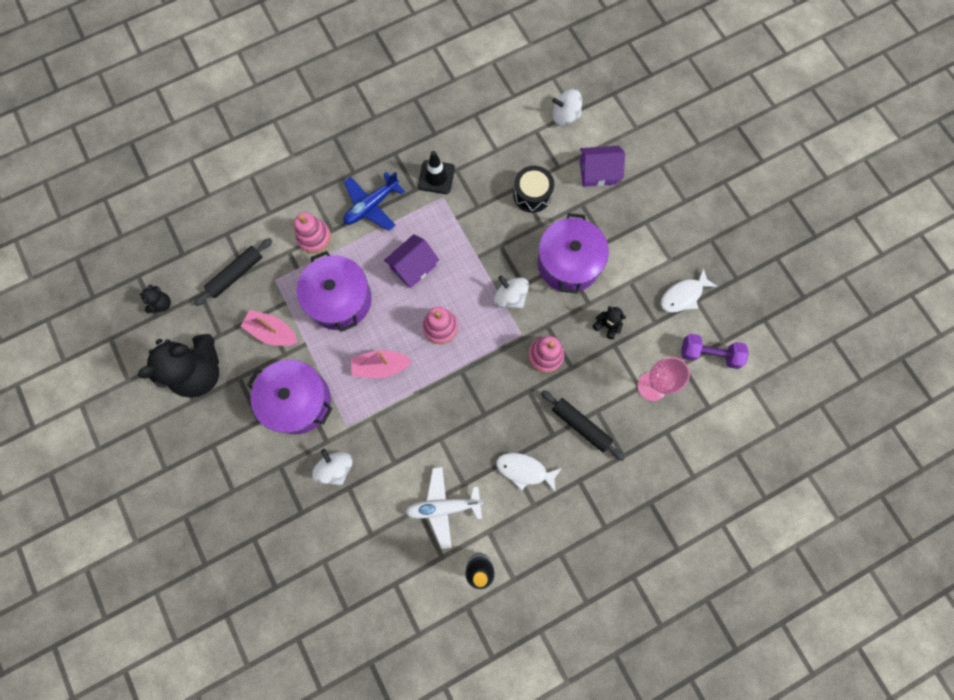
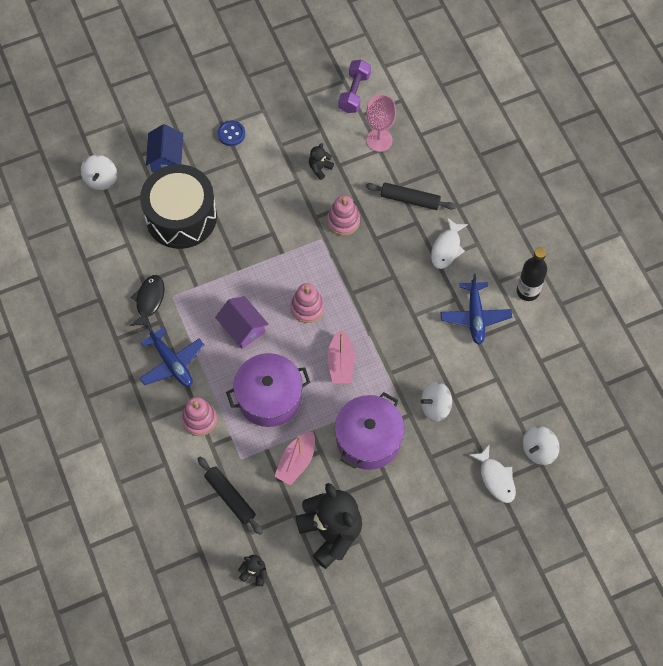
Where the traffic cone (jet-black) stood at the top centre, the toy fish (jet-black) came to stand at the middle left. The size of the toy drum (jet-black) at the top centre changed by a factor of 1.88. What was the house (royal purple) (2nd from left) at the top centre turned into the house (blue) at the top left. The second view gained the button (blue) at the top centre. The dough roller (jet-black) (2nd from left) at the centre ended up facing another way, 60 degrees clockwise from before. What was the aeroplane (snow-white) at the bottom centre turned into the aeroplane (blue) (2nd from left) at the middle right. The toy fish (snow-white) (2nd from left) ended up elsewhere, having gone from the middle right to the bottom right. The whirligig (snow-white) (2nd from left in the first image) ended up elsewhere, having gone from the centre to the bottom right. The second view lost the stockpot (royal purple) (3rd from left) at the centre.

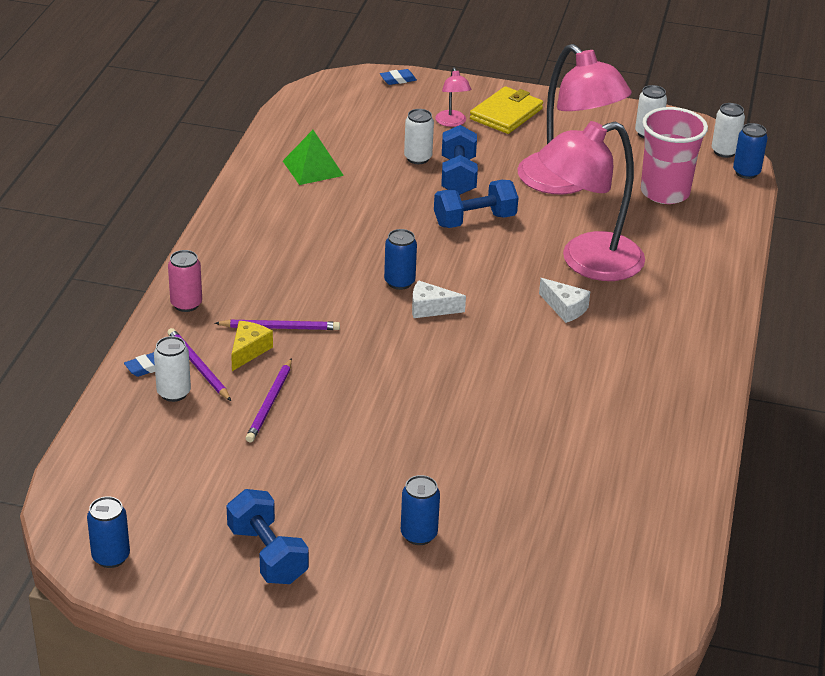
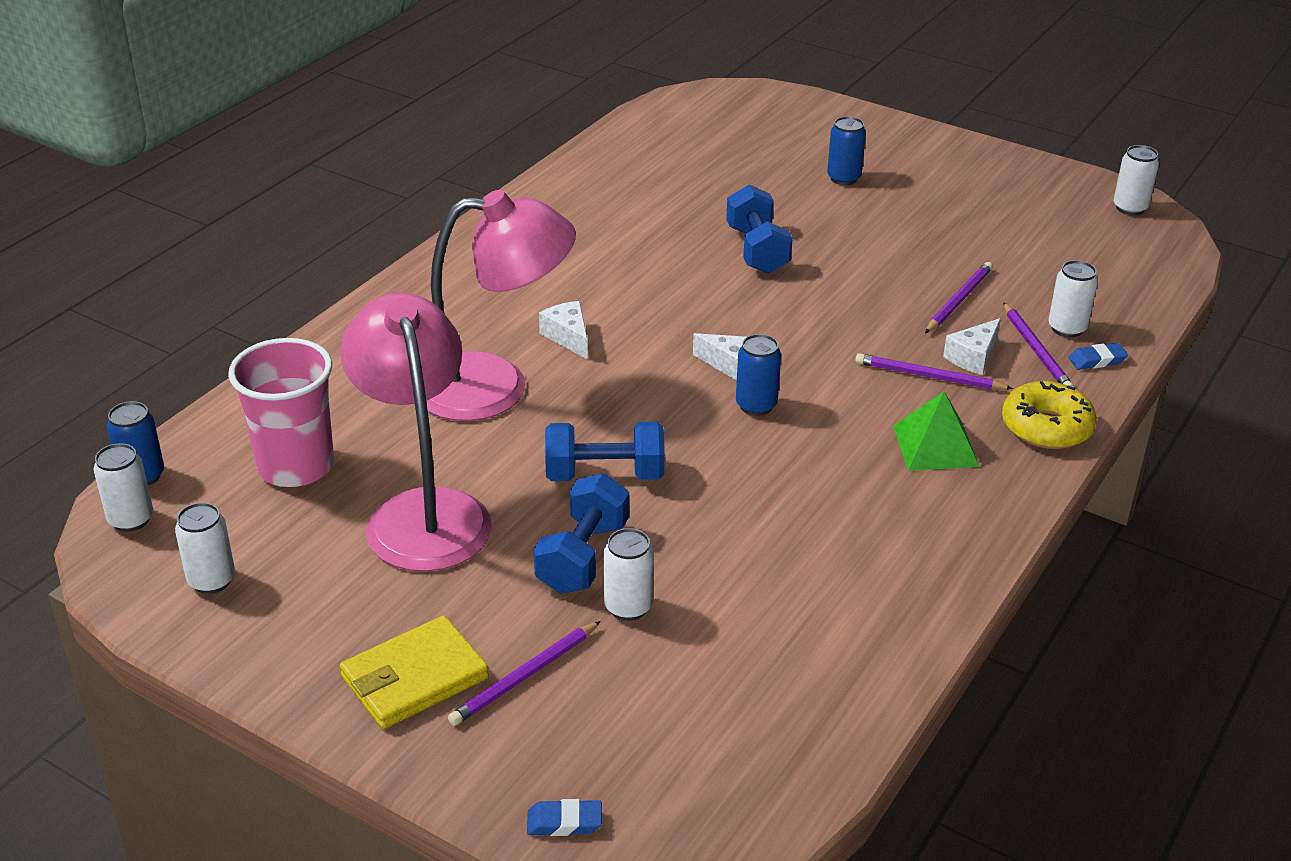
Where the desk lamp (rosy) (1st from left) stood at the top centre, the pencil (royal purple) (1st from left) came to stand at the bottom centre. The dumbbell (blue) (1st from left in the first image) ended up elsewhere, having gone from the bottom left to the top centre. The solid pyramid (leaf-green) ended up elsewhere, having gone from the top centre to the middle right. What was the cheese wedge (golden) at the middle left turned into the cheese wedge (snow-white) (3rd from left) at the middle right. Where the soda can (rosy) stood at the middle left, the glazed donut (golden) came to stand at the middle right. What was the soda can (blue) (1st from left) at the bottom left turned into the soda can (snow-white) (5th from left) at the top right.

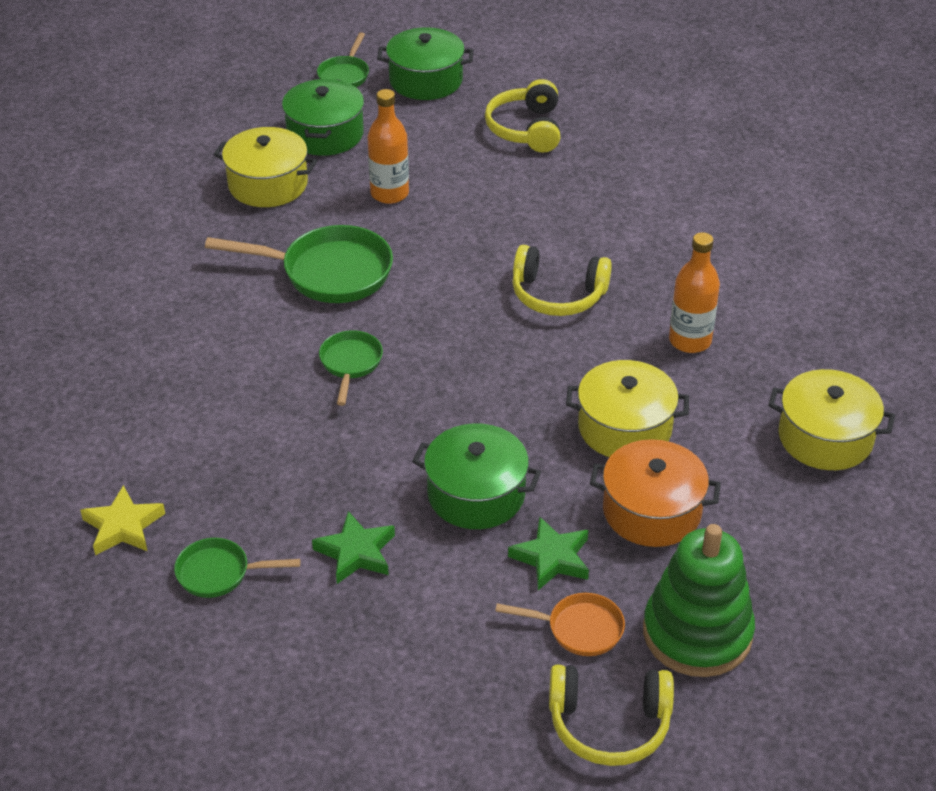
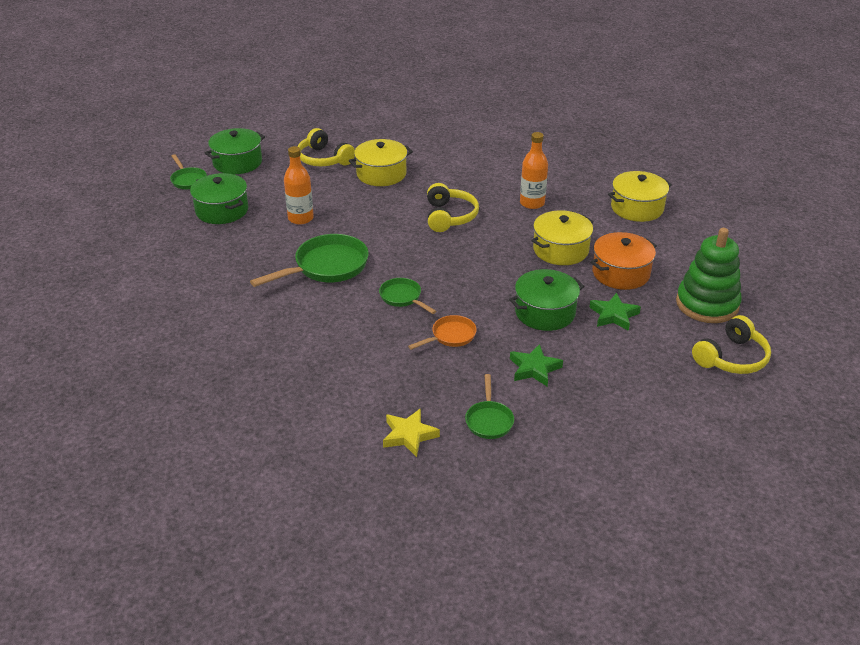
The stockpot (golden) (1st from left) ended up elsewhere, having gone from the top left to the top centre. The frying pan (orange-coloured) ended up elsewhere, having gone from the bottom centre to the centre. The over-ear headphones (golden) (2nd from left) at the centre ended up facing another way, 60 degrees counterclockwise from before. The frying pan (leaf-green) (1st from left in the first image) at the bottom left ended up facing another way, 45 degrees counterclockwise from before.

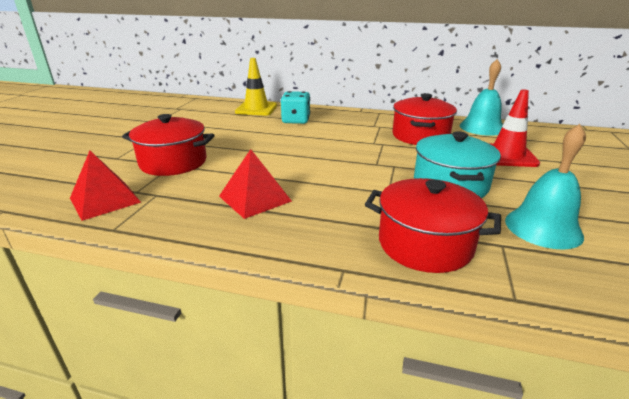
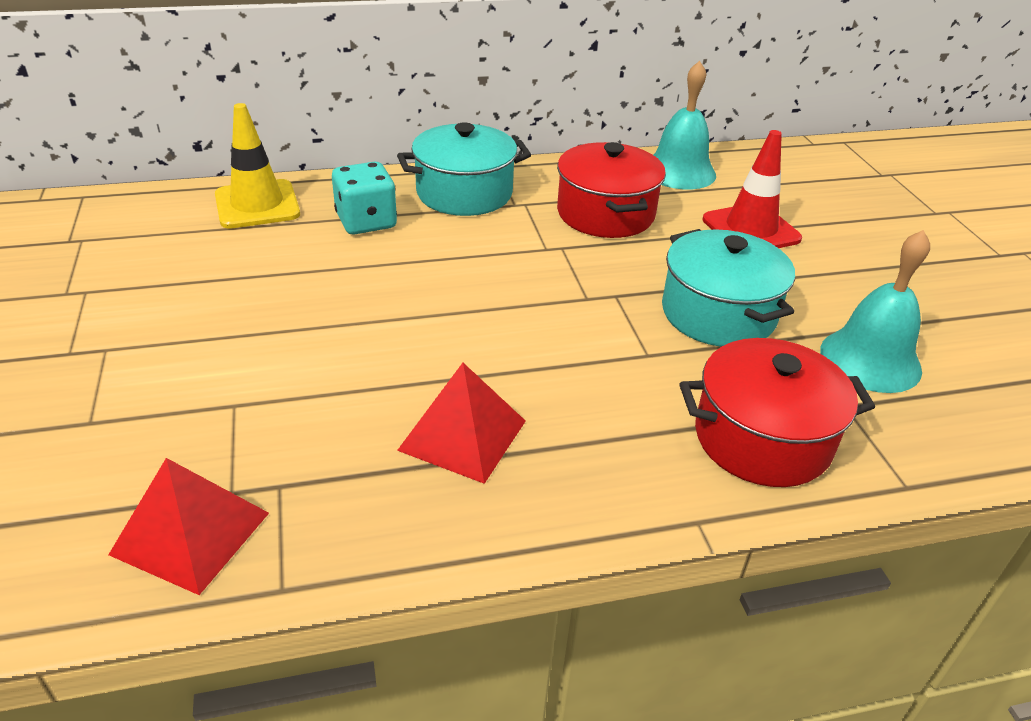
The second view gained the stockpot (teal) (1st from left) at the top centre. The second view lost the stockpot (crimson) (1st from left) at the middle left.

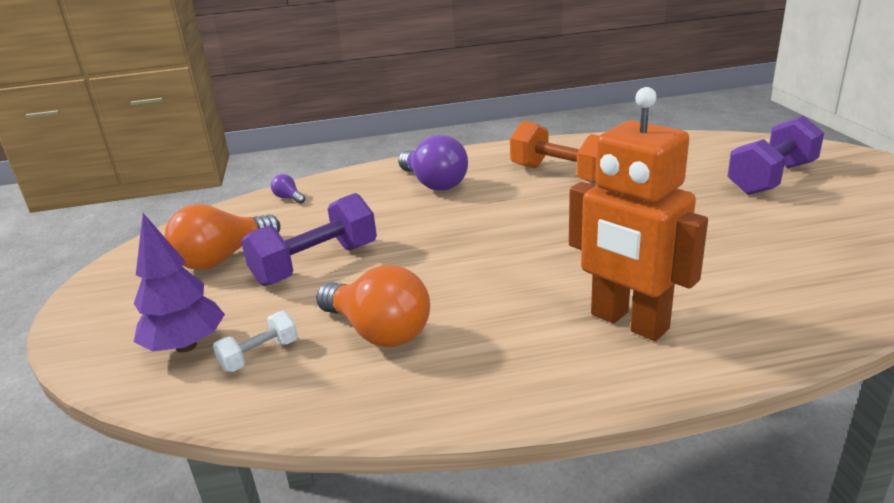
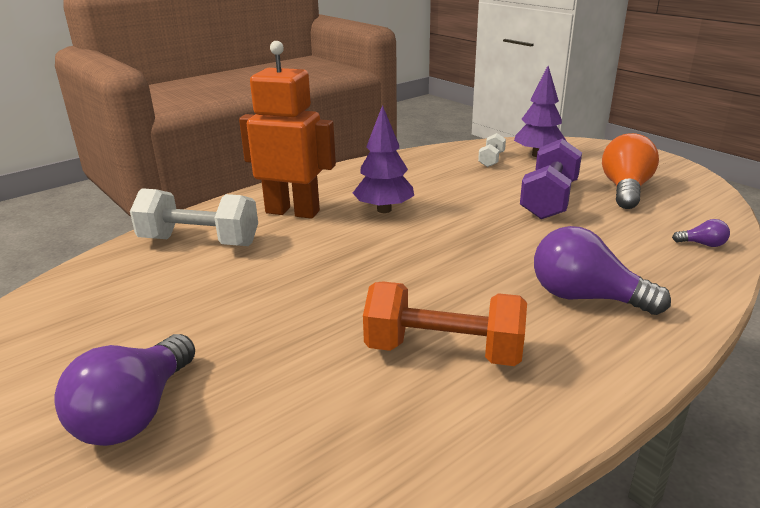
Where the dumbbell (royal purple) (2nd from left) stood at the top right, the light bulb (royal purple) (1st from left) came to stand at the bottom left. The second view gained the dumbbell (snow-white) (1st from left) at the middle left. The second view gained the toy tree (royal purple) (1st from left) at the top centre. The second view lost the light bulb (orange-coloured) (2nd from left) at the centre.

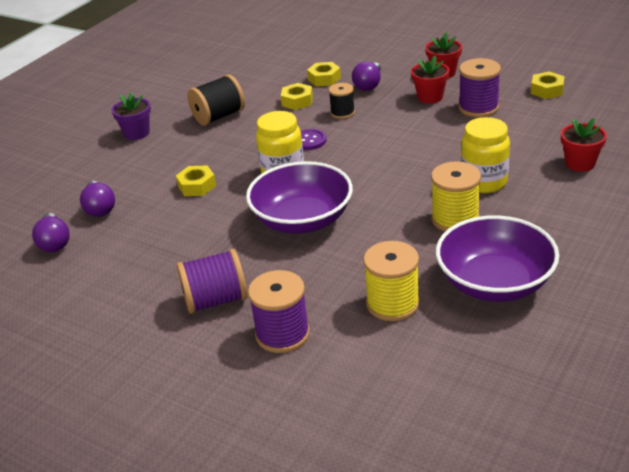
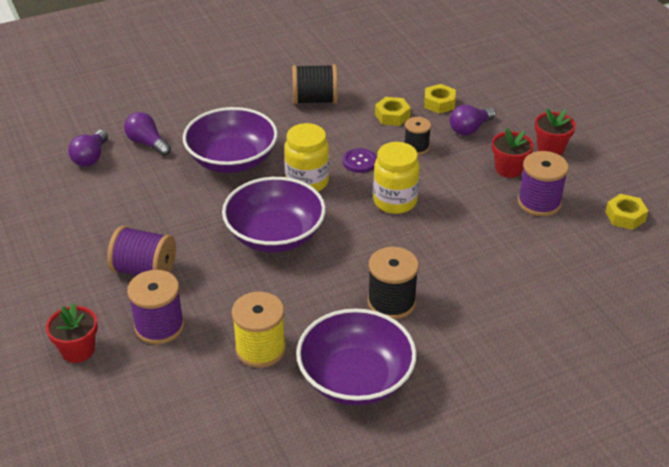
The plant pot (crimson) (3rd from left in the first image) ended up elsewhere, having gone from the top right to the bottom left. The light bulb (royal purple) (2nd from left) at the middle left ended up facing another way, 120 degrees clockwise from before. Where the hexagon nut (golden) (1st from left) stood at the middle left, the bowl (royal purple) (1st from left) came to stand at the top centre. What was the spool (golden) (2nd from left) at the middle right turned into the spool (jet-black) (2nd from left) at the centre. The preserve jar (golden) (2nd from left) ended up elsewhere, having gone from the top right to the centre. The second view lost the plant pot (royal purple) at the top left.

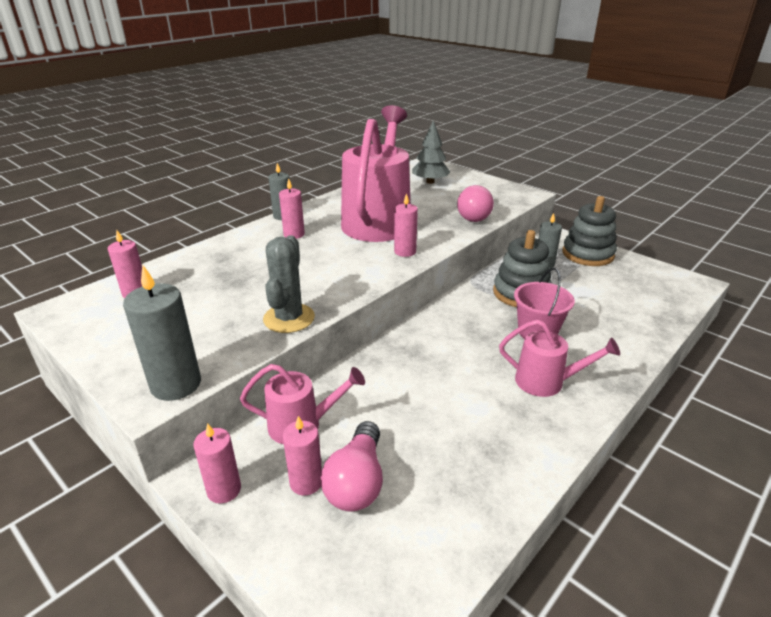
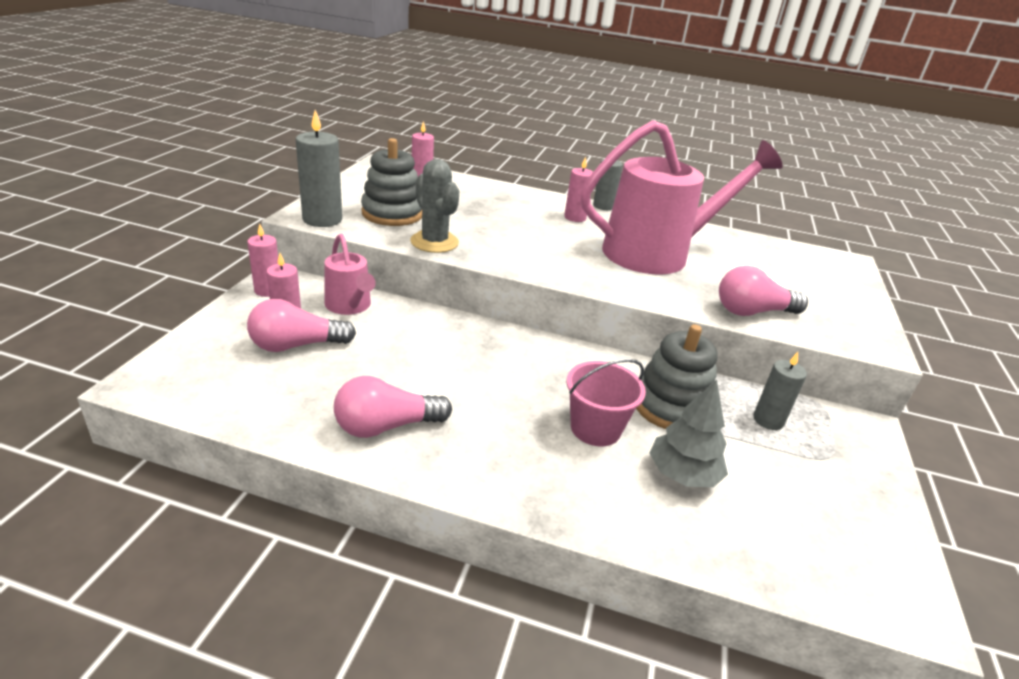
The second view gained the light bulb (rosy) (2nd from left) at the centre. The stacking toy (ash-grey) (2nd from left in the first image) ended up elsewhere, having gone from the middle right to the top centre. The prickly plant (ash-grey) at the centre ended up facing another way, 75 degrees clockwise from before. The toy tree (ash-grey) ended up elsewhere, having gone from the top centre to the middle right. The second view lost the wax candle (rosy) (5th from left) at the centre. The second view lost the sprinkling can (rosy) (3rd from left) at the middle right.

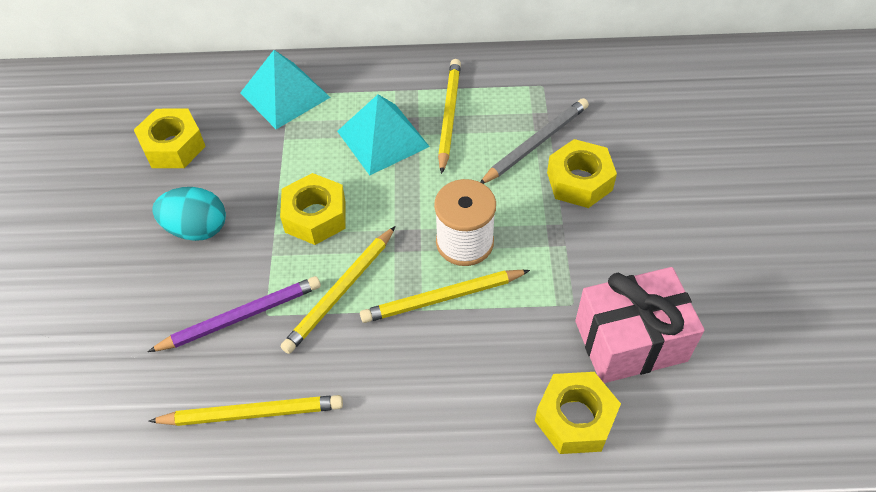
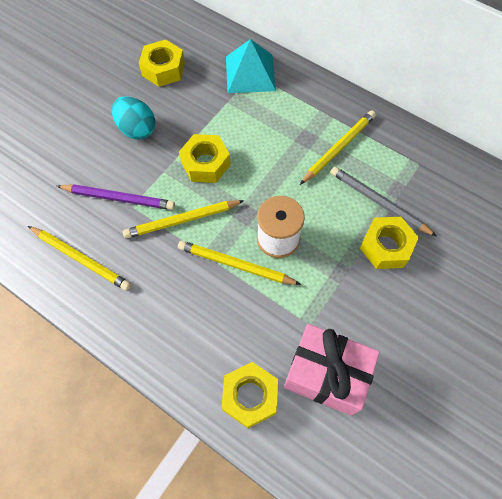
The pencil (ash-grey) at the top centre ended up facing another way, 135 degrees counterclockwise from before. The second view lost the solid pyramid (teal) (2nd from left) at the top centre.

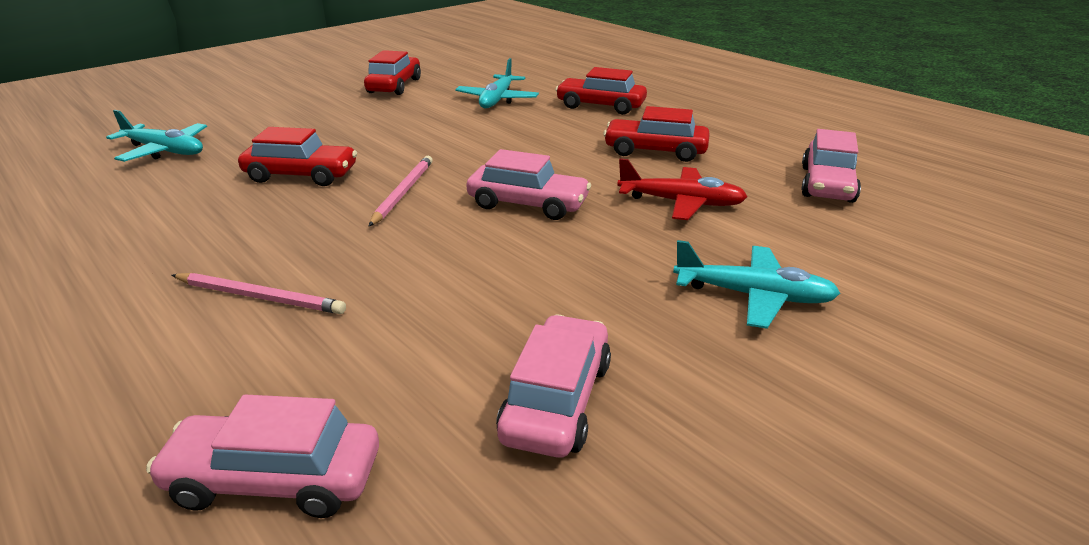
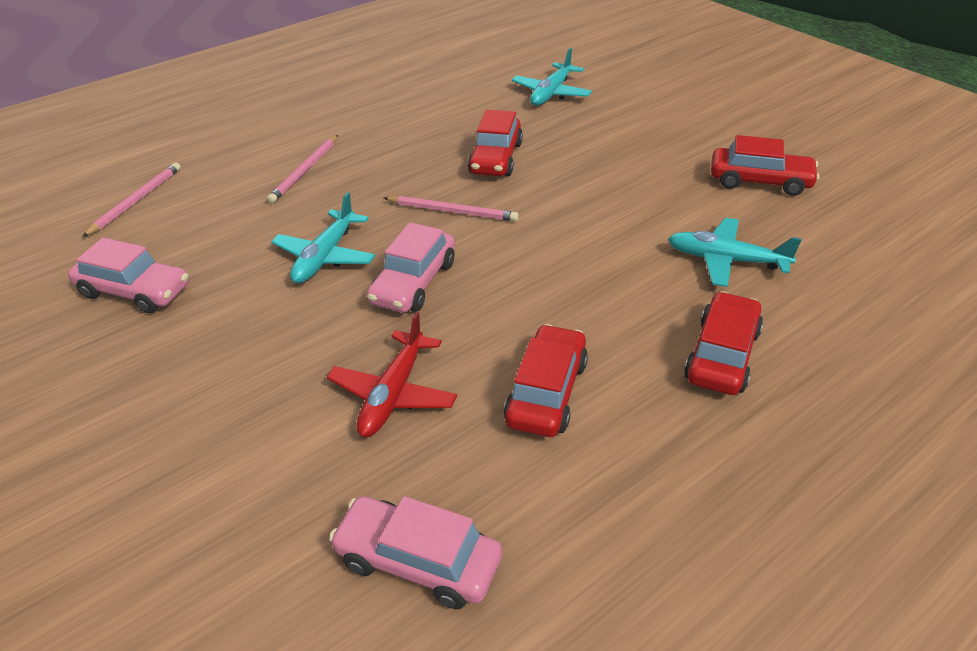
Where the toy car (rosy) (1st from left) stood at the bottom left, the pencil (rosy) (1st from left) came to stand at the top left. The aeroplane (teal) (3rd from left in the first image) ended up elsewhere, having gone from the middle right to the middle left.

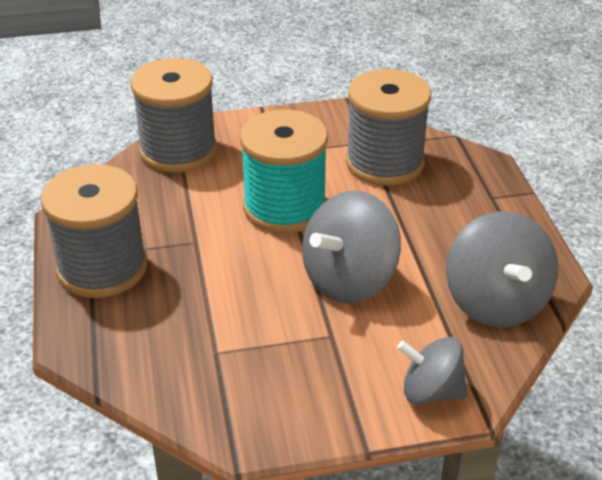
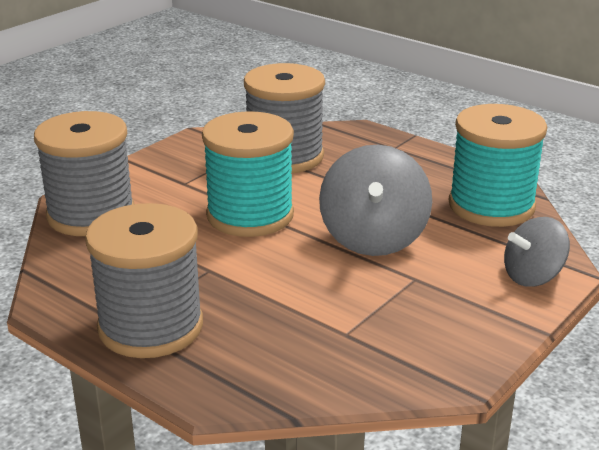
Where the whirligig (ash-grey) (3rd from left) stood at the middle right, the spool (teal) (2nd from left) came to stand at the middle right.

